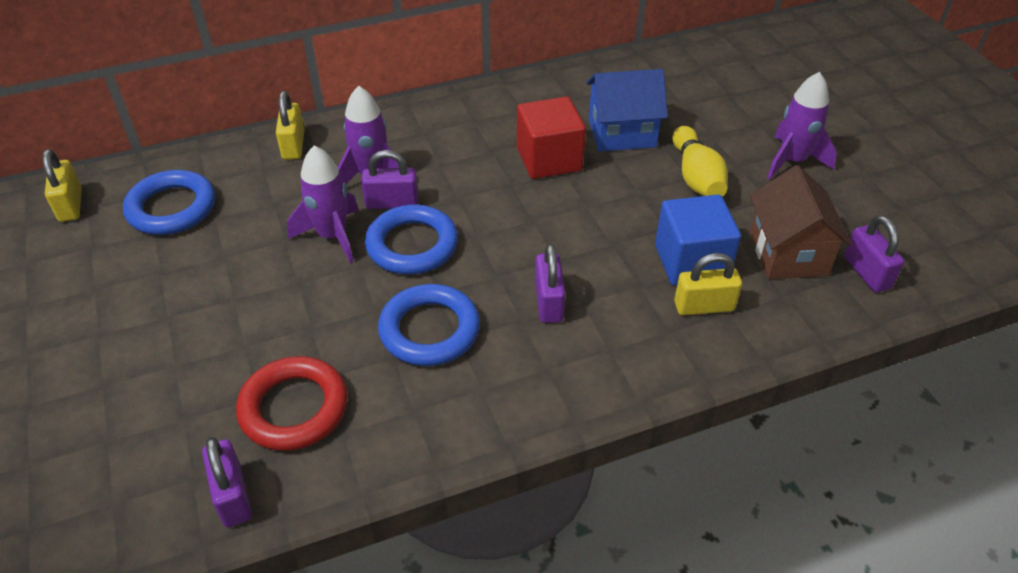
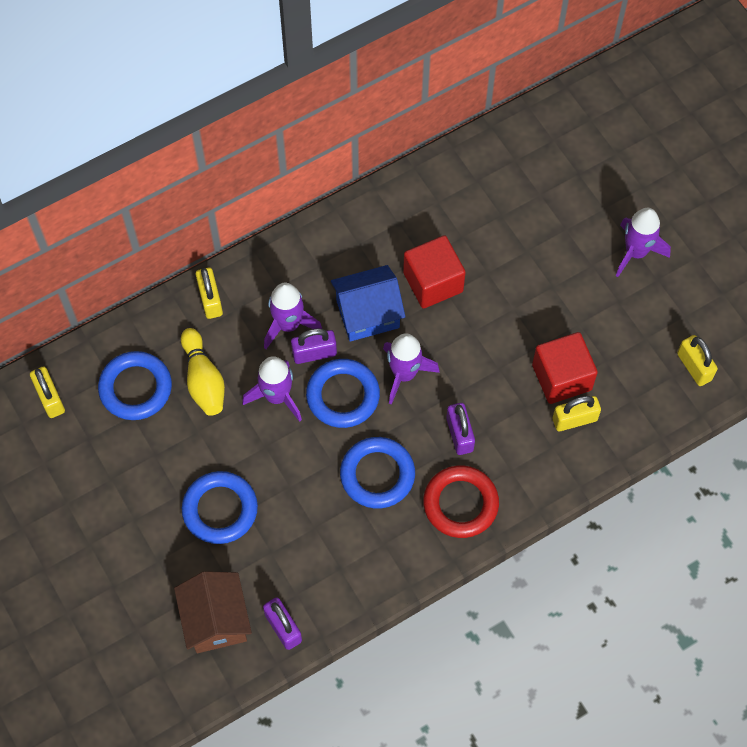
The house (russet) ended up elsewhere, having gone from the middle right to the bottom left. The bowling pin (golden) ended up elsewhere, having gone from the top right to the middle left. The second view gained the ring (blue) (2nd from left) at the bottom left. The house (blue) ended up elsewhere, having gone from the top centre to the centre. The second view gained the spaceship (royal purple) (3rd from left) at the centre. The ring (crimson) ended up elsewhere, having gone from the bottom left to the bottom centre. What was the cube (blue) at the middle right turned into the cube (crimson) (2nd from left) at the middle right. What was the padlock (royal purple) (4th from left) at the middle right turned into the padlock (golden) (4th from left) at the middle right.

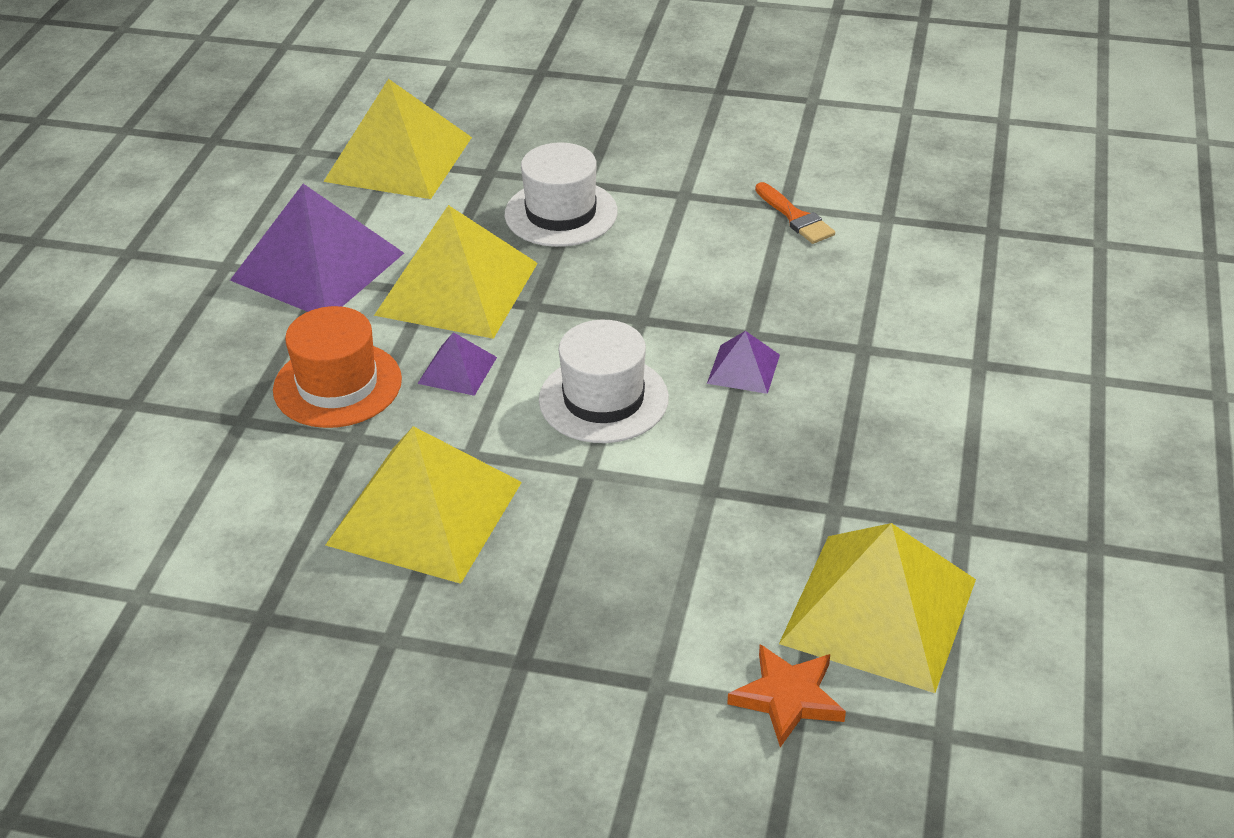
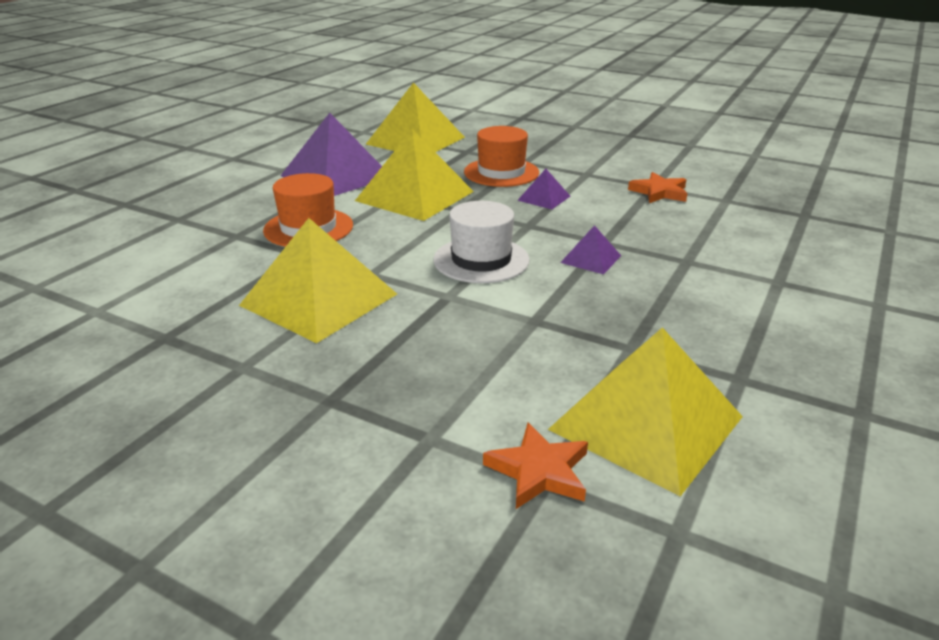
What was the top hat (snow-white) (1st from left) at the top centre turned into the top hat (orange-coloured) (2nd from left) at the top centre. The solid pyramid (royal purple) (2nd from left) ended up elsewhere, having gone from the centre to the top centre. Where the brush (orange-coloured) stood at the top centre, the five-pointed star (orange-coloured) (2nd from left) came to stand at the top right.

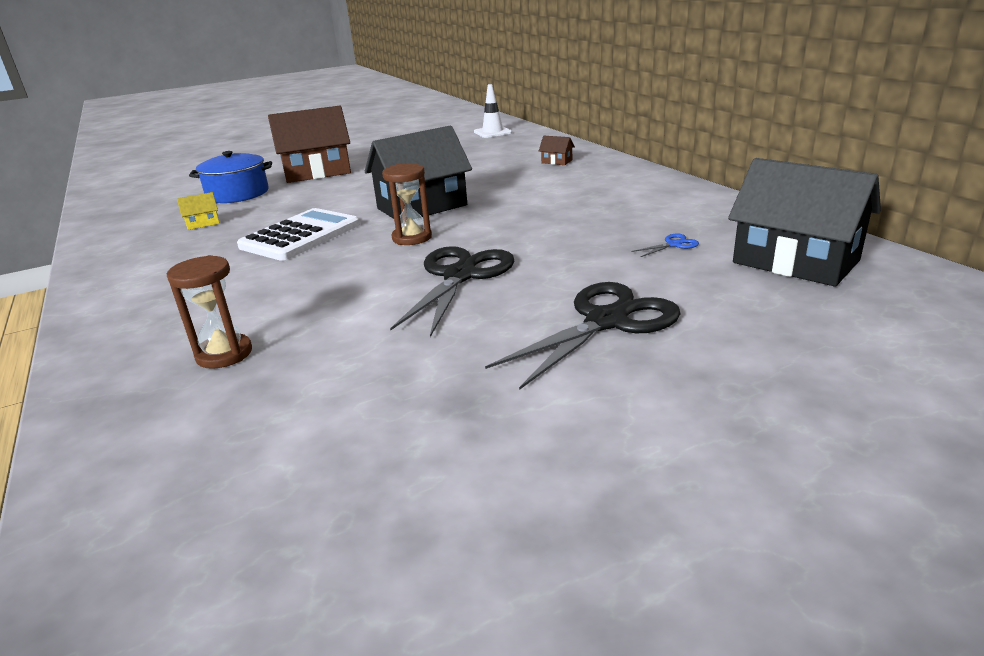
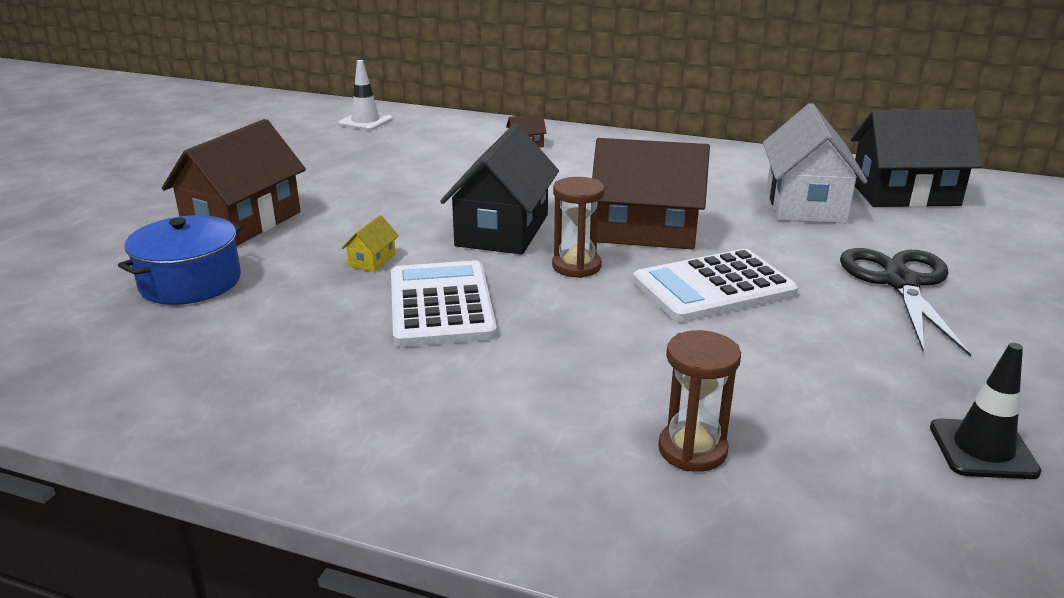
The house (golden) ended up elsewhere, having gone from the top left to the centre. The second view gained the house (russet) (3rd from left) at the top centre. Where the scissors (jet-black) (1st from left) stood at the centre, the pocket calculator (snow-white) (2nd from left) came to stand at the middle right. Where the scissors (blue) stood at the middle right, the house (snow-white) came to stand at the top right. The second view gained the traffic cone (jet-black) at the bottom right.

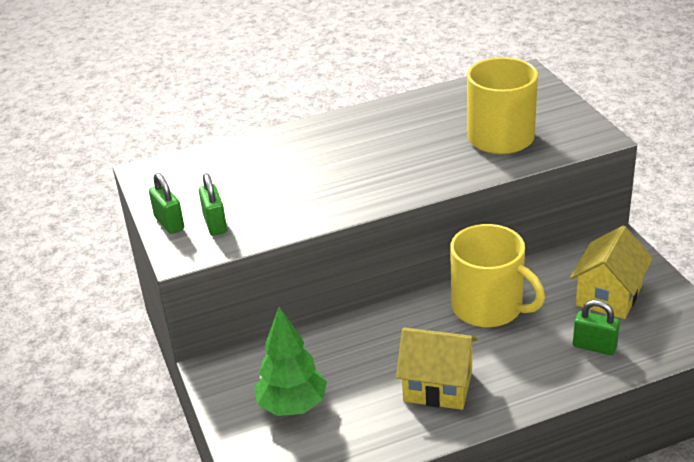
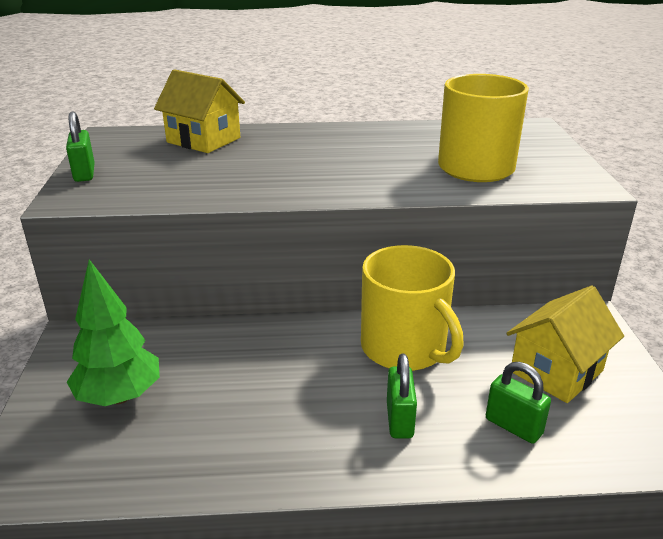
The house (golden) (1st from left) ended up elsewhere, having gone from the bottom centre to the top left. The padlock (leaf-green) (2nd from left) ended up elsewhere, having gone from the middle left to the bottom centre.

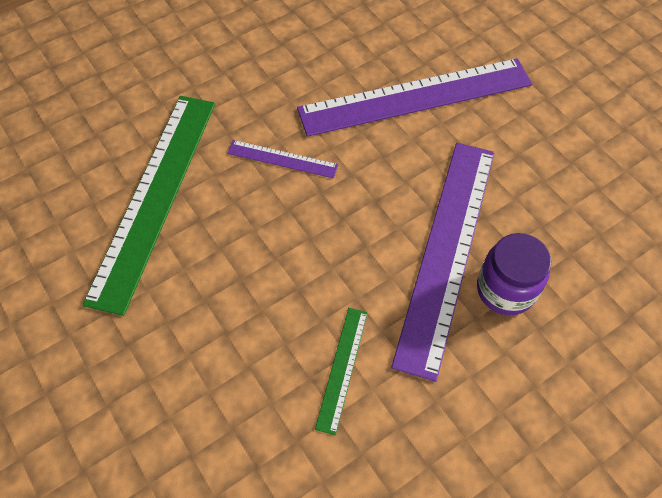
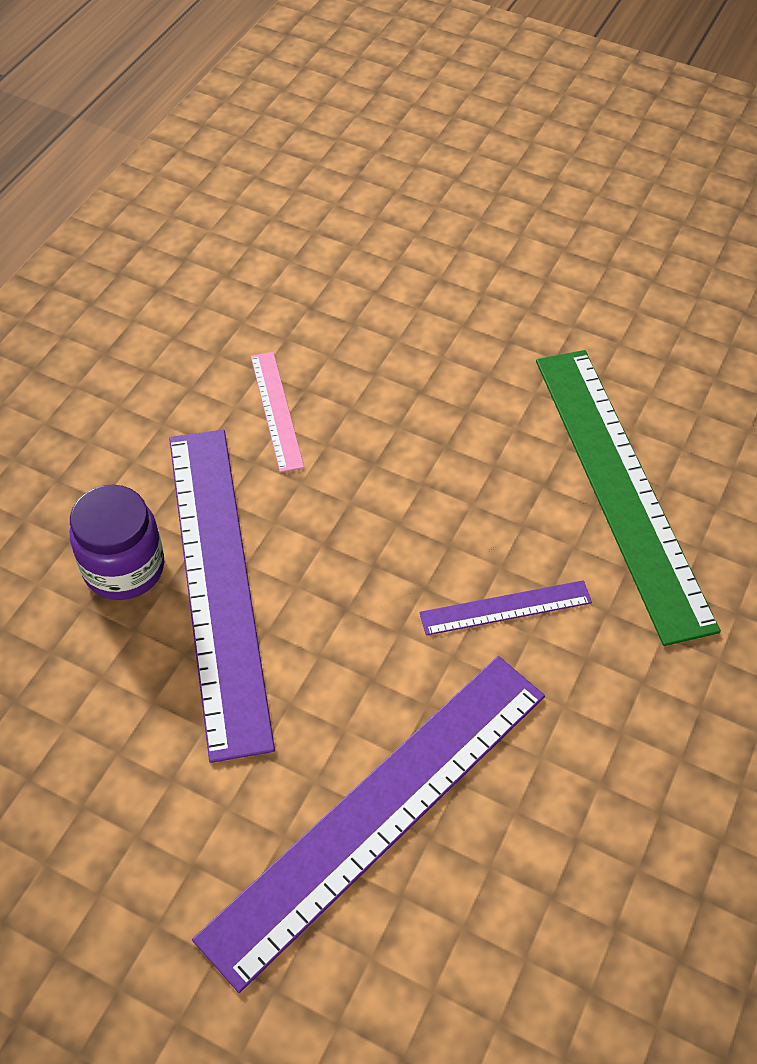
What was the ruler (leaf-green) (2nd from left) at the bottom centre turned into the ruler (rosy) at the centre.

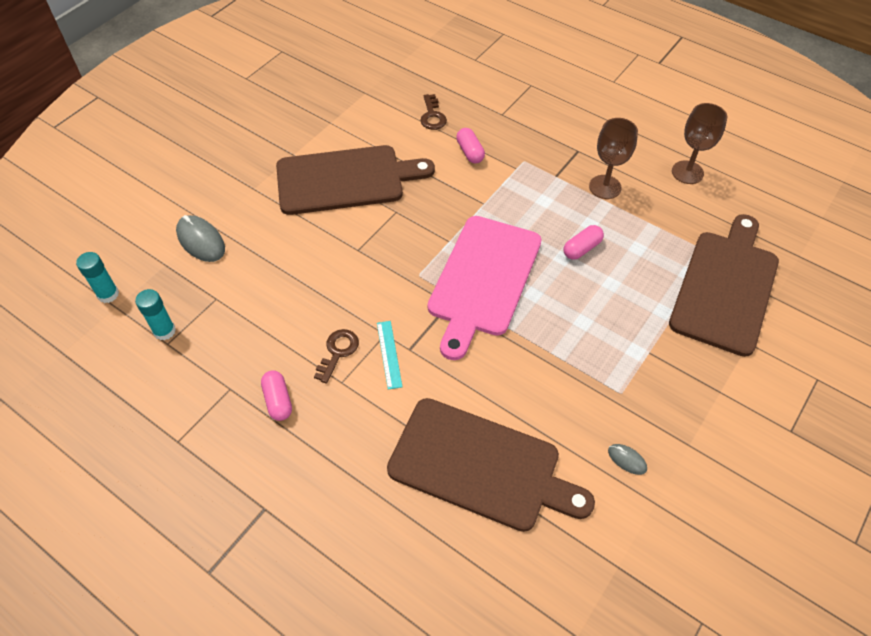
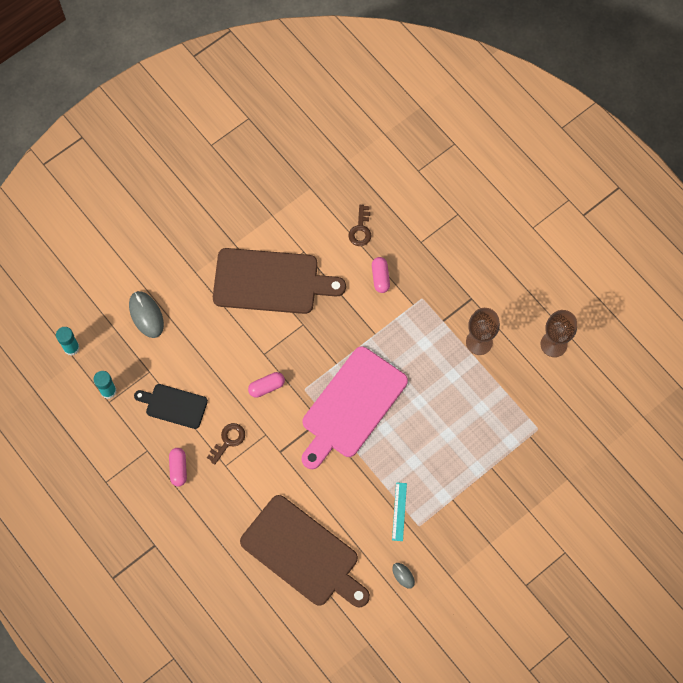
The second view gained the cutting board (jet-black) at the middle left. The capsule (rosy) (3rd from left in the first image) ended up elsewhere, having gone from the middle right to the centre. The ruler (teal) ended up elsewhere, having gone from the centre to the bottom centre. The second view lost the cutting board (russet) (3rd from left) at the middle right.

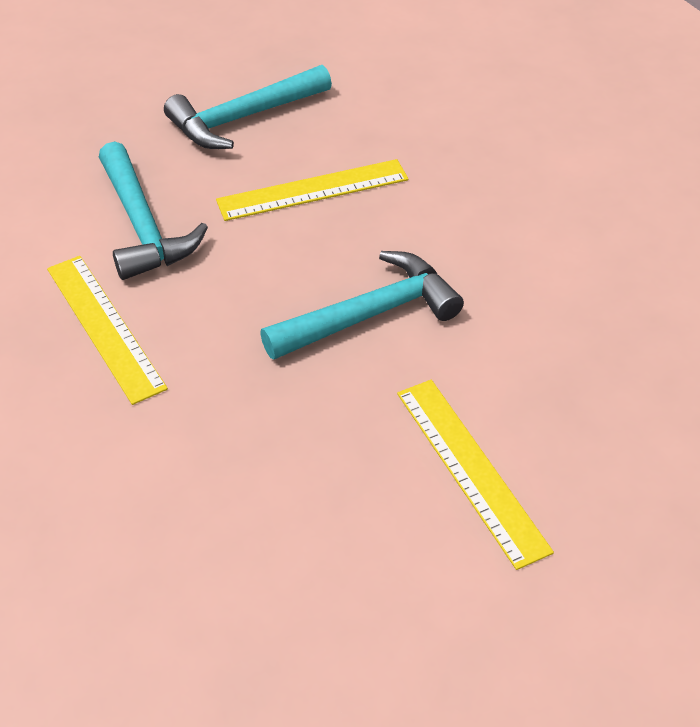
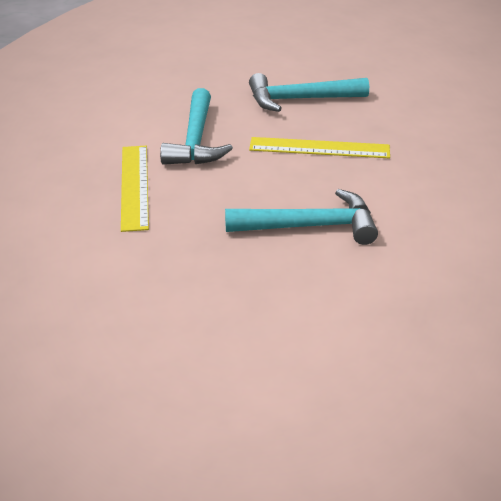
The second view lost the ruler (golden) (3rd from left) at the middle right.

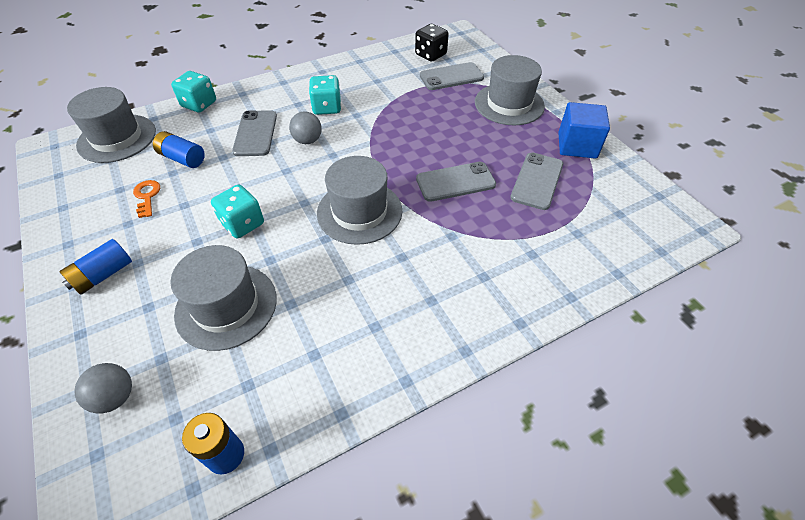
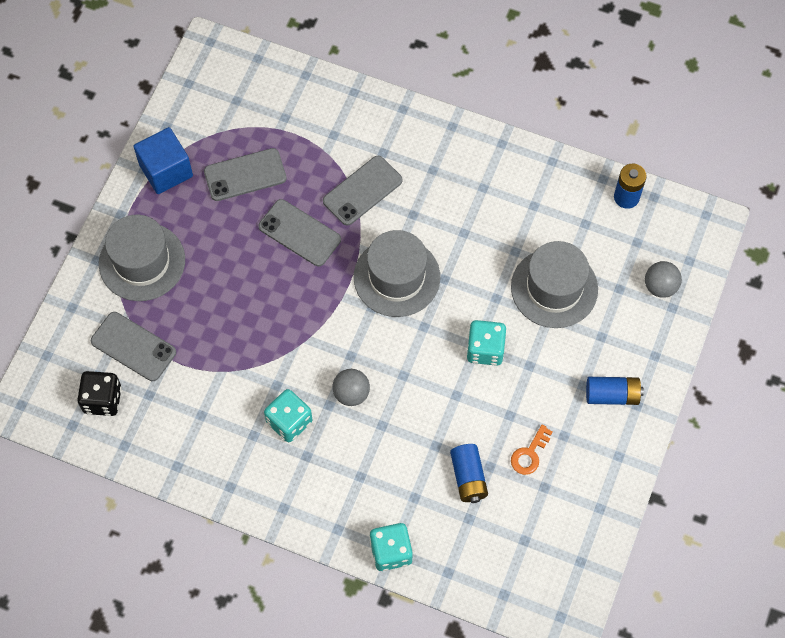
The smartphone (ash-grey) (1st from left in the first image) ended up elsewhere, having gone from the top left to the top centre. The second view lost the top hat (ash-grey) (1st from left) at the top left.

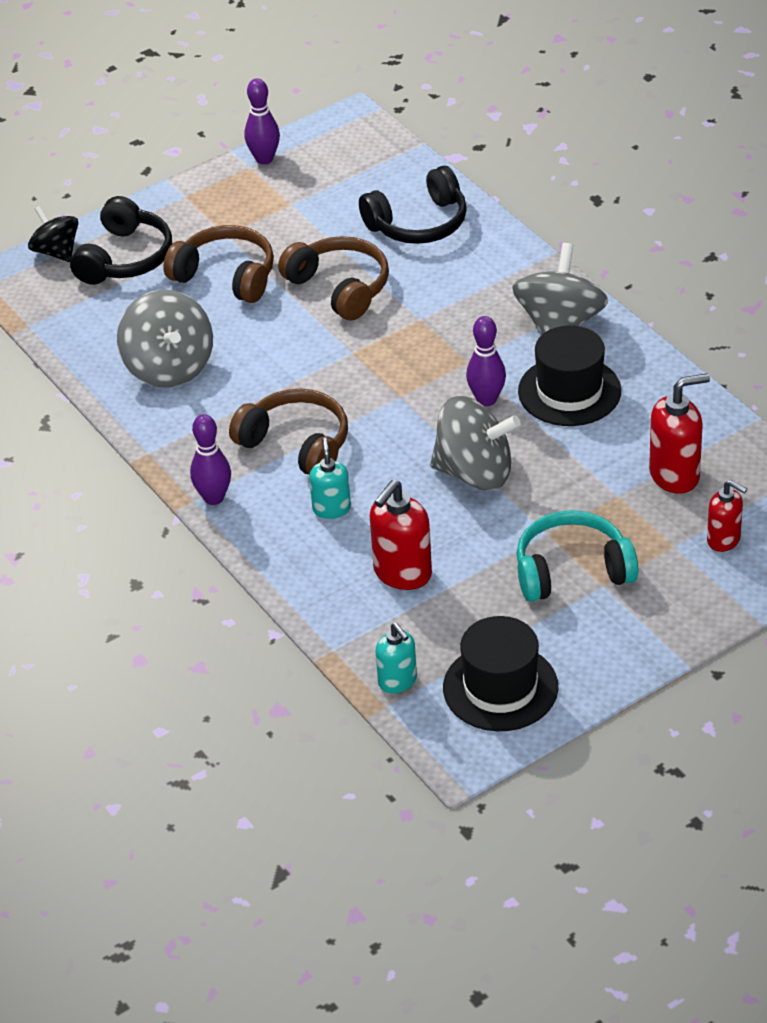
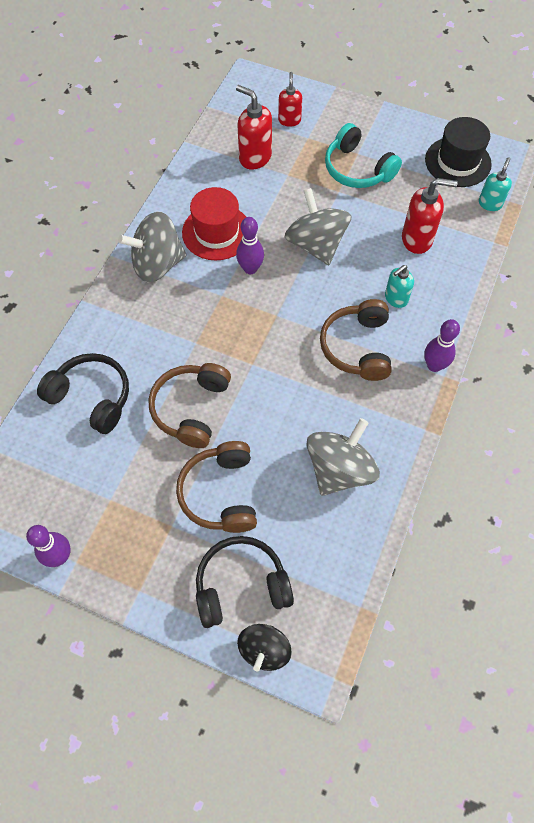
What was the top hat (jet-black) (2nd from left) at the middle right turned into the top hat (crimson) at the top centre.

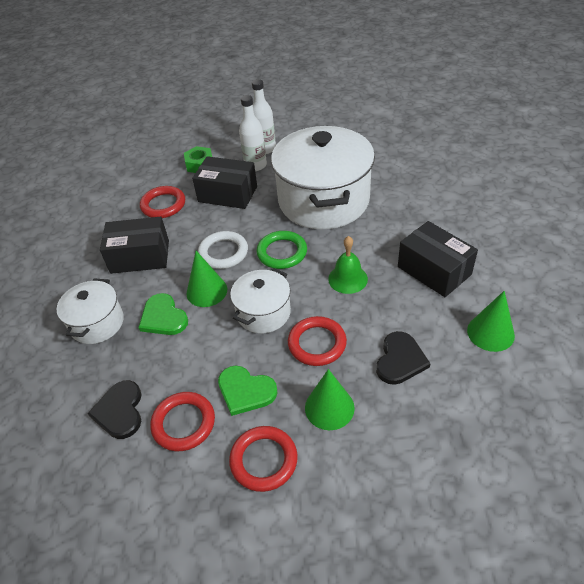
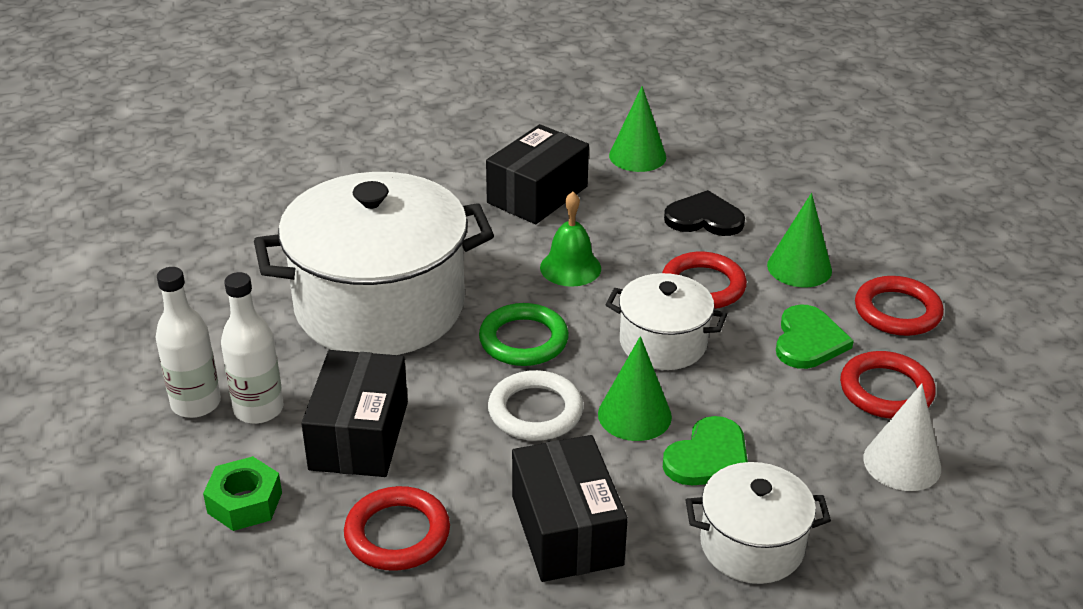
Where the love heart (jet-black) (1st from left) stood at the bottom left, the cone (snow-white) came to stand at the bottom right.

